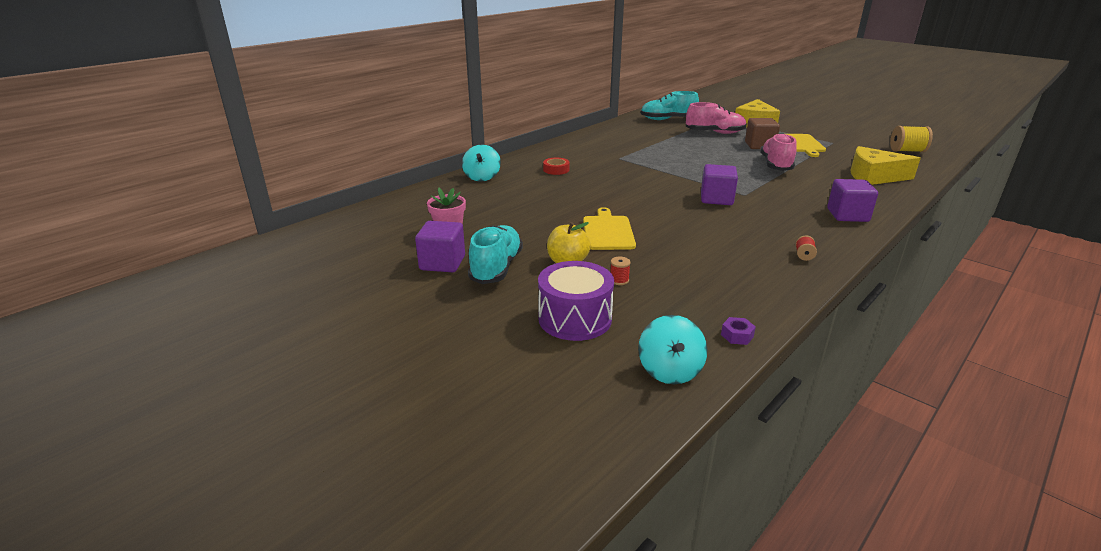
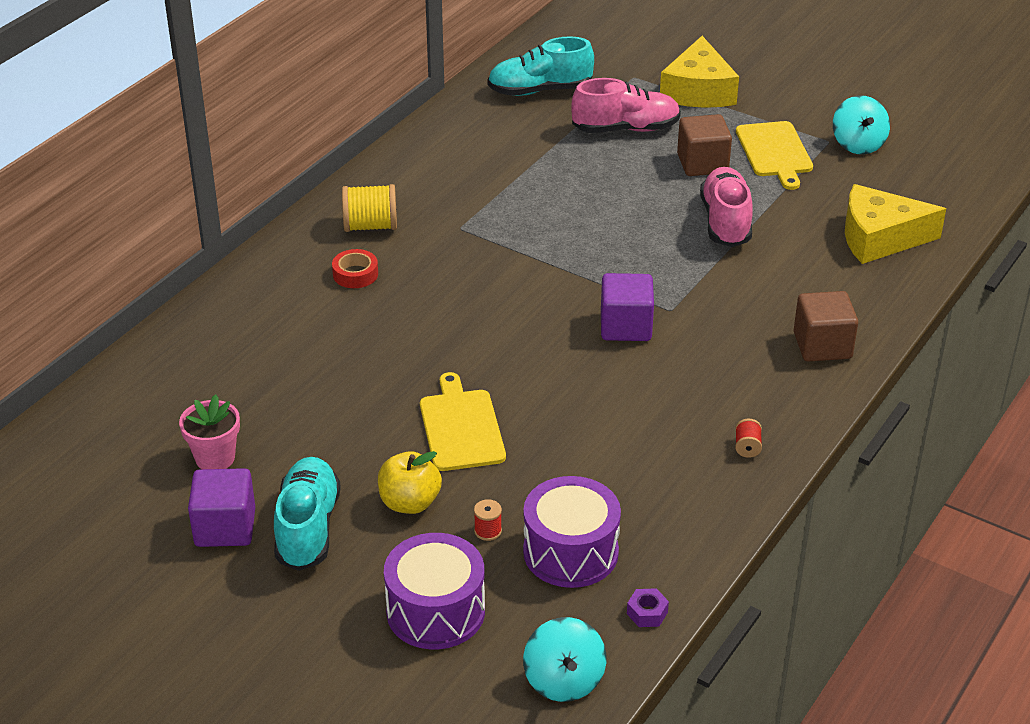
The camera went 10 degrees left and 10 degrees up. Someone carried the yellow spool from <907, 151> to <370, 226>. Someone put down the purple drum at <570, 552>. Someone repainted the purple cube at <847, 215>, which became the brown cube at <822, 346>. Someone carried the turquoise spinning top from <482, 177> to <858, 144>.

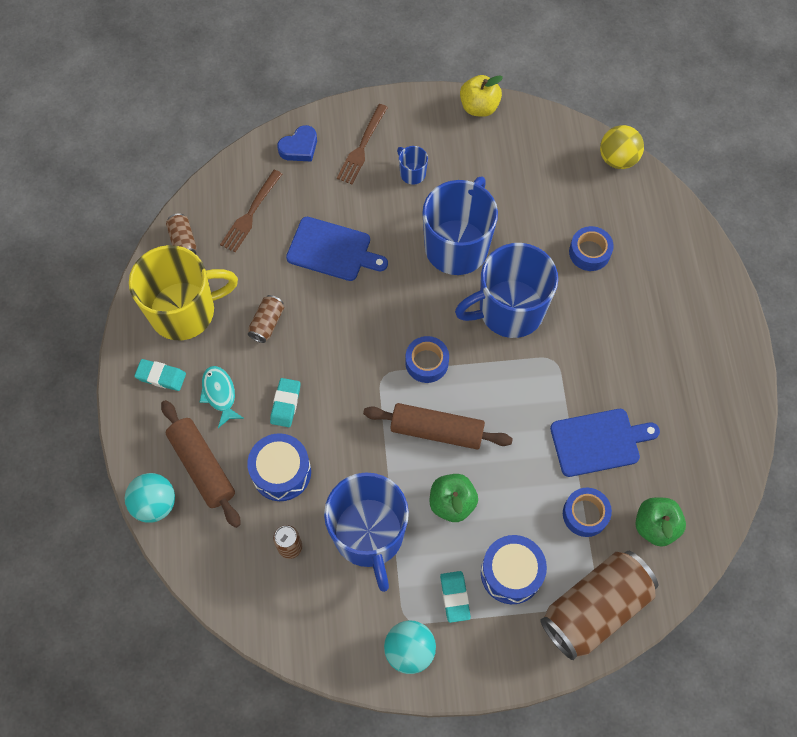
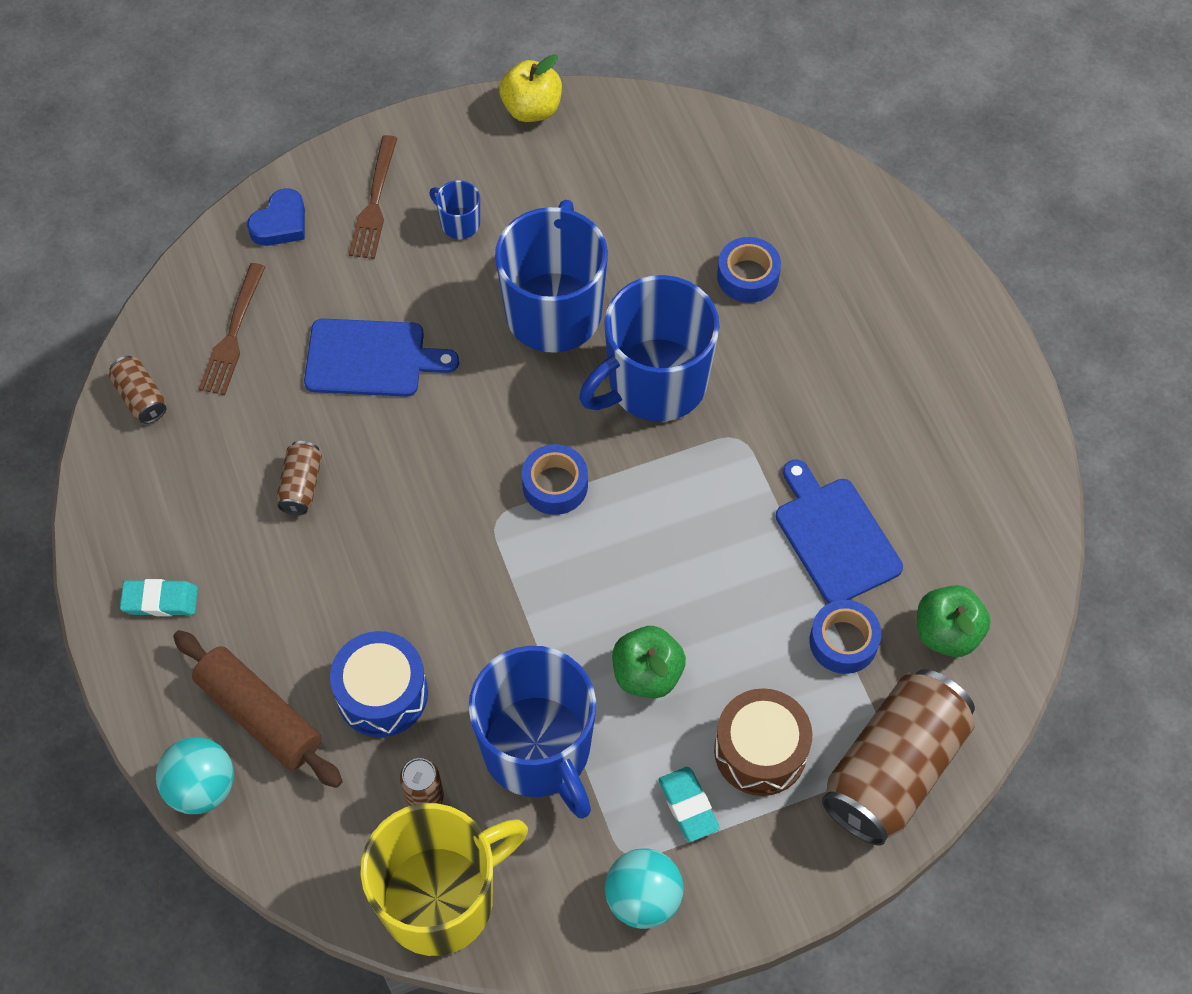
The camera went 15 degrees left and 5 degrees down. Someone carried the yellow mug from <184, 311> to <440, 898>. Someone repainted the blue drum at <511, 573>, which became the brown drum at <760, 751>. Someone rotated the blue cutting board at <599, 442> by 90 degrees counterclockwise. Someone took away the turquoise fish at <219, 394>. Someone took away the turquoise eraser at <285, 404>. Someone took away the brown rolling pin at <437, 430>. Someone took away the yellow ball at <617, 159>.

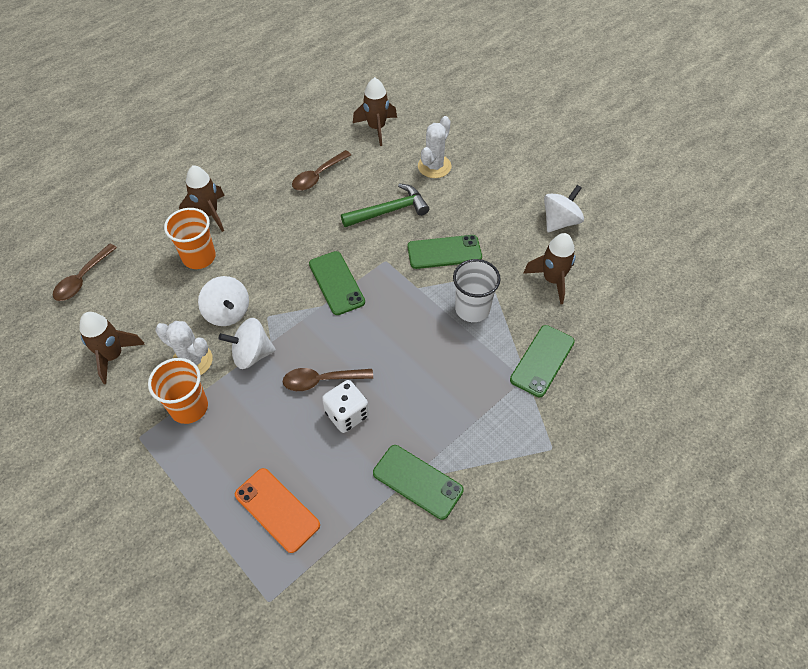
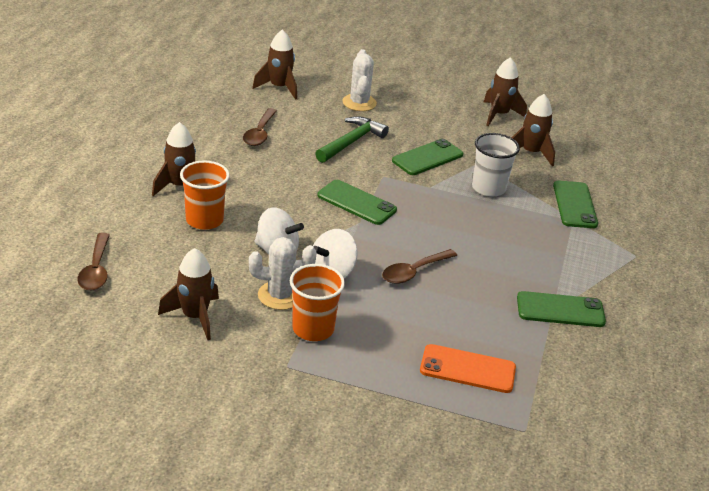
The camera went 35 degrees left and 20 degrees down. Someone swapped the white spinning top at <560, 221> for the brown rocket at <499, 115>. Someone took away the white dice at <347, 414>.

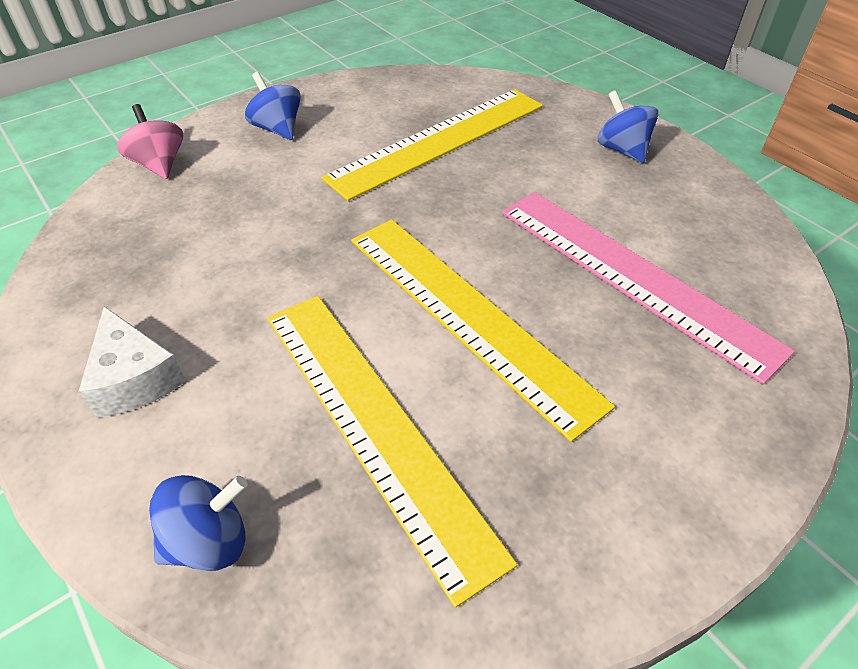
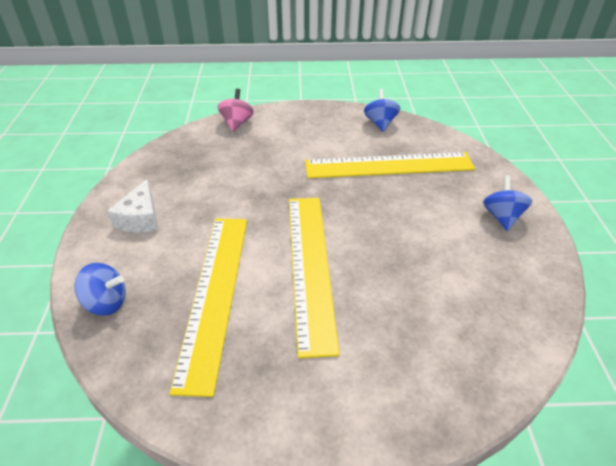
The camera went 35 degrees right and 5 degrees down. Someone carried the blue spinning top from <277, 129> to <380, 123>. Someone took away the pink ruler at <633, 276>.

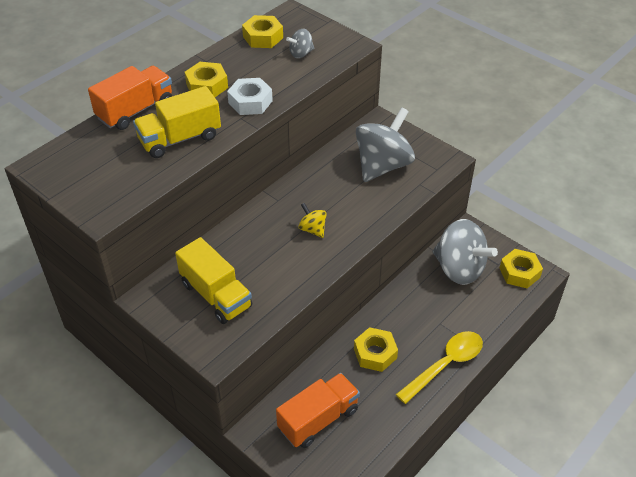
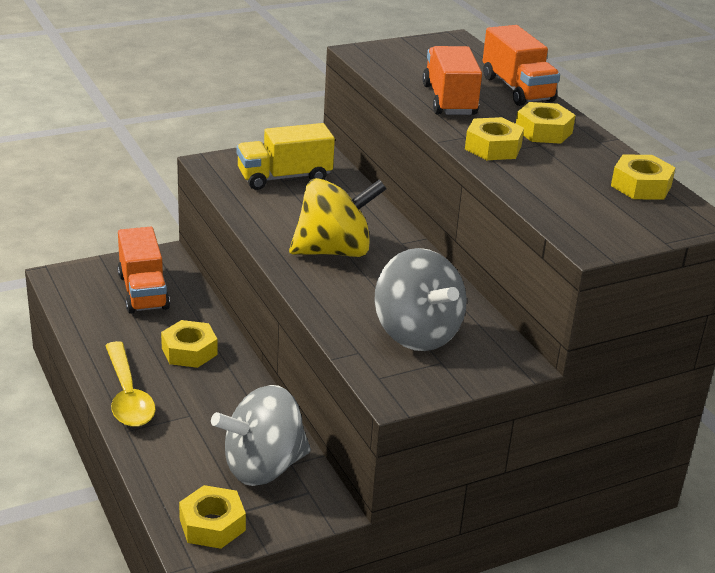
The camera went 110 degrees right and 15 degrees down. Someone scaled the yellow spinning top at <312, 229> by 2.21. Someone repainted the yellow truck at <180, 139>, which became the orange truck at <449, 100>. Someone repainted the white nut at <250, 102>, which became the yellow nut at <493, 147>. Someone took away the grey spinning top at <301, 54>.

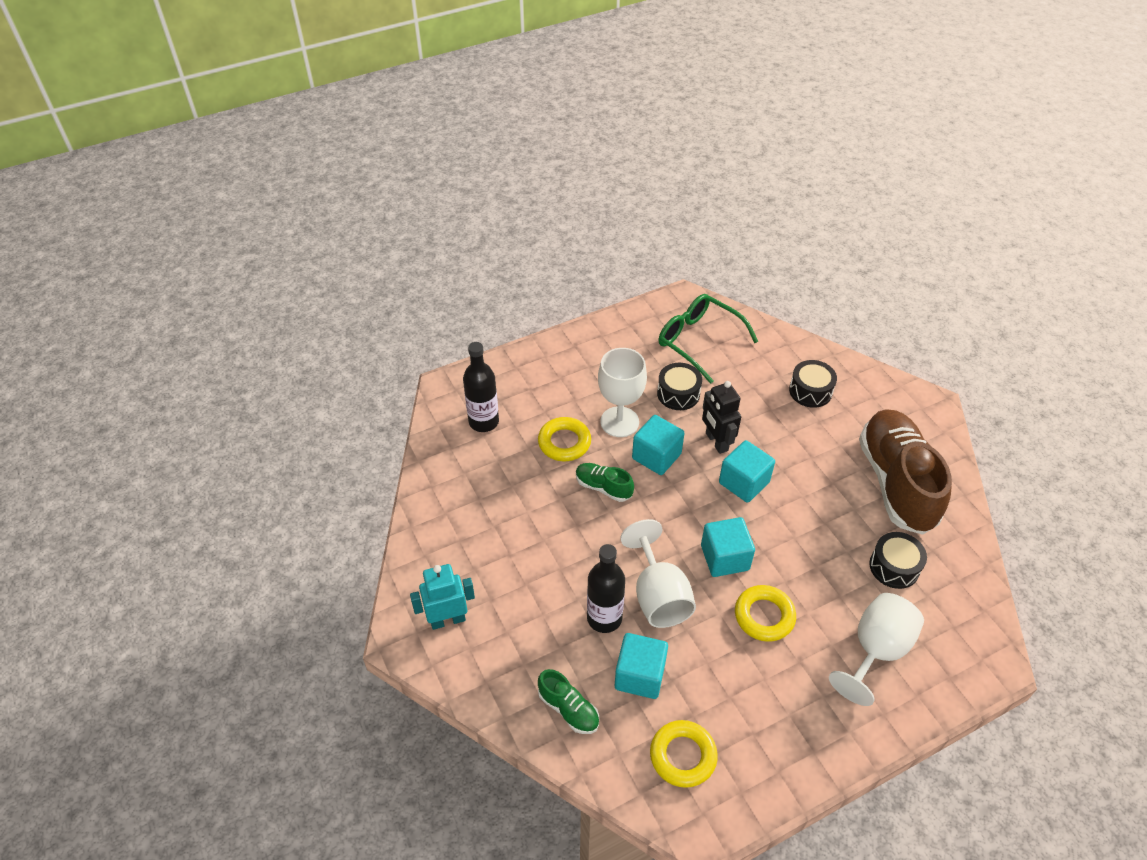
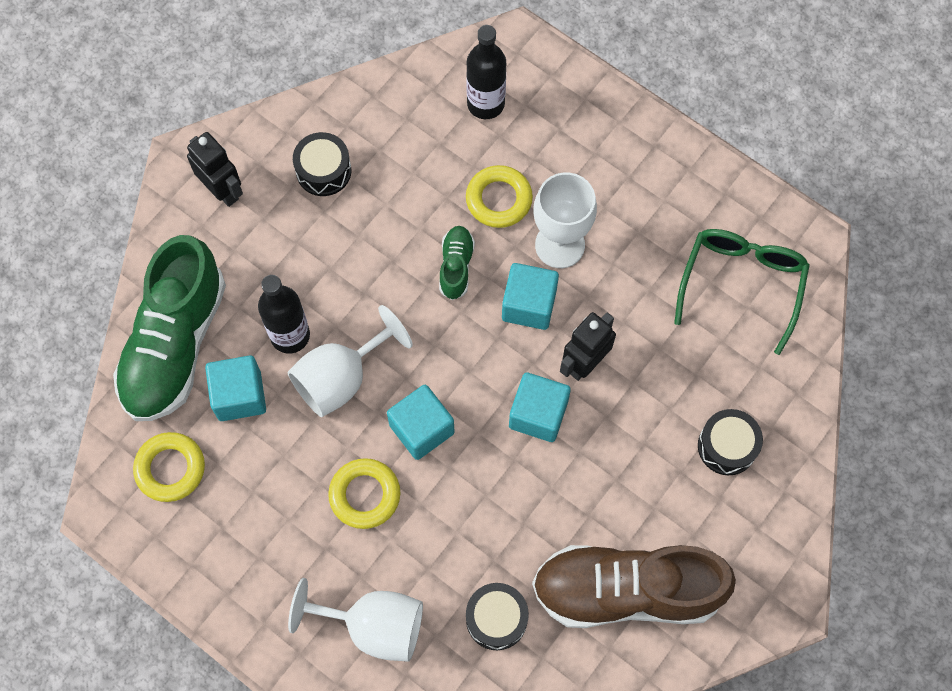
The camera went 65 degrees right and 20 degrees up. Someone scaled the green shoe at <568, 709> by 2.27. Someone repainted the turquoise robot at <447, 620>, which became the black robot at <222, 190>. Someone carried the black drum from <678, 394> to <323, 171>. Someone rotated the brown shoe at <896, 482> by 150 degrees counterclockwise.

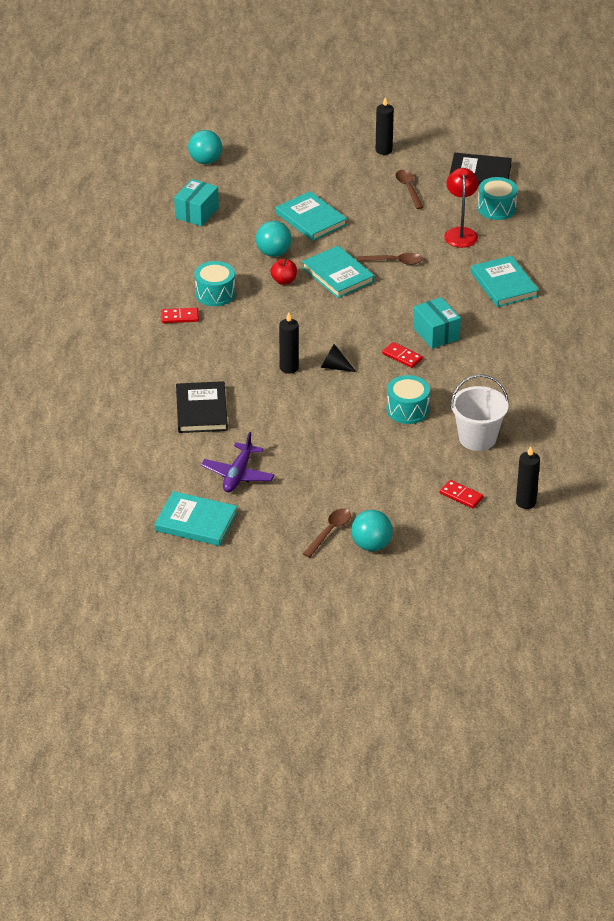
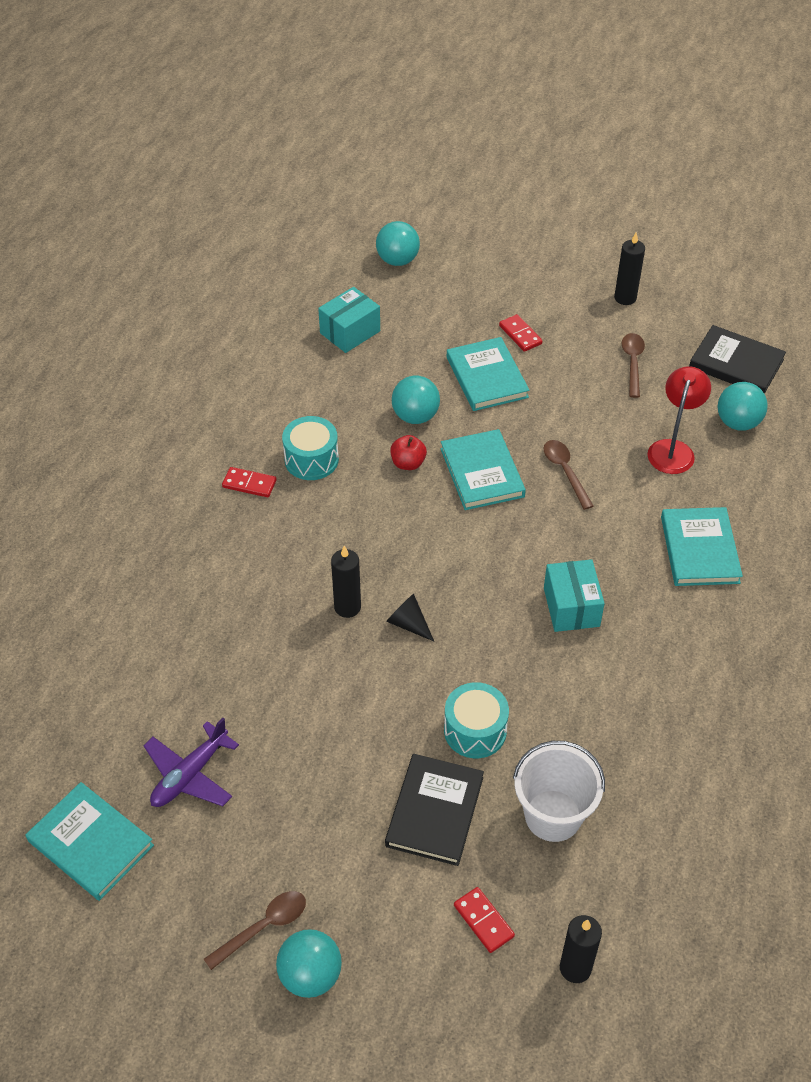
The camera went 20 degrees right and 10 degrees up. Someone carried the black book from <201, 410> to <435, 811>. Someone carried the red domino from <402, 356> to <520, 335>. Someone rotated the brown spoon at <394, 262> by 135 degrees counterclockwise. Someone swapped the turquoise drum at <496, 208> for the turquoise ball at <737, 422>.

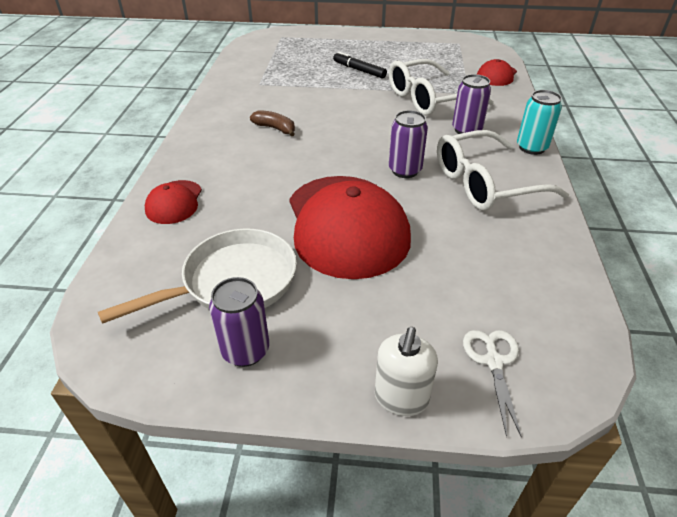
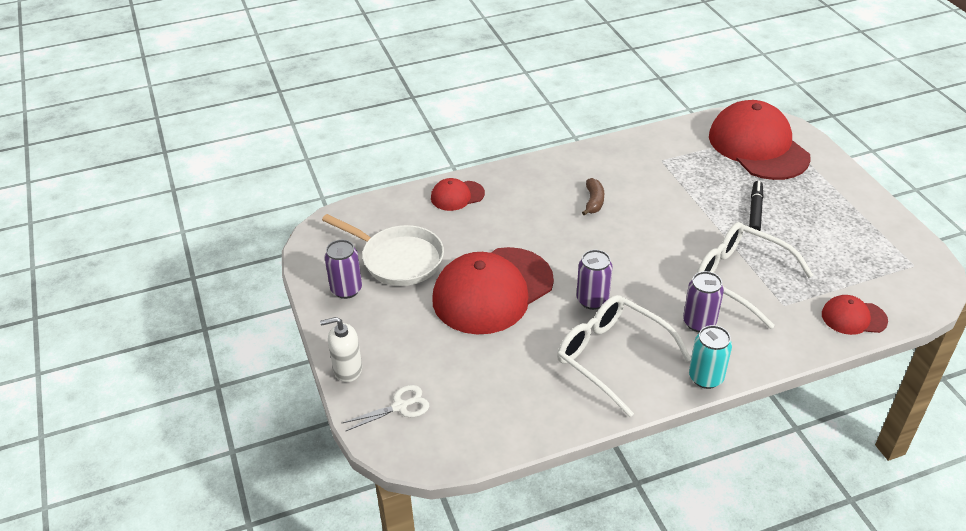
The camera went 65 degrees right and 0 degrees up. Someone put down the red cap at <758, 146>.

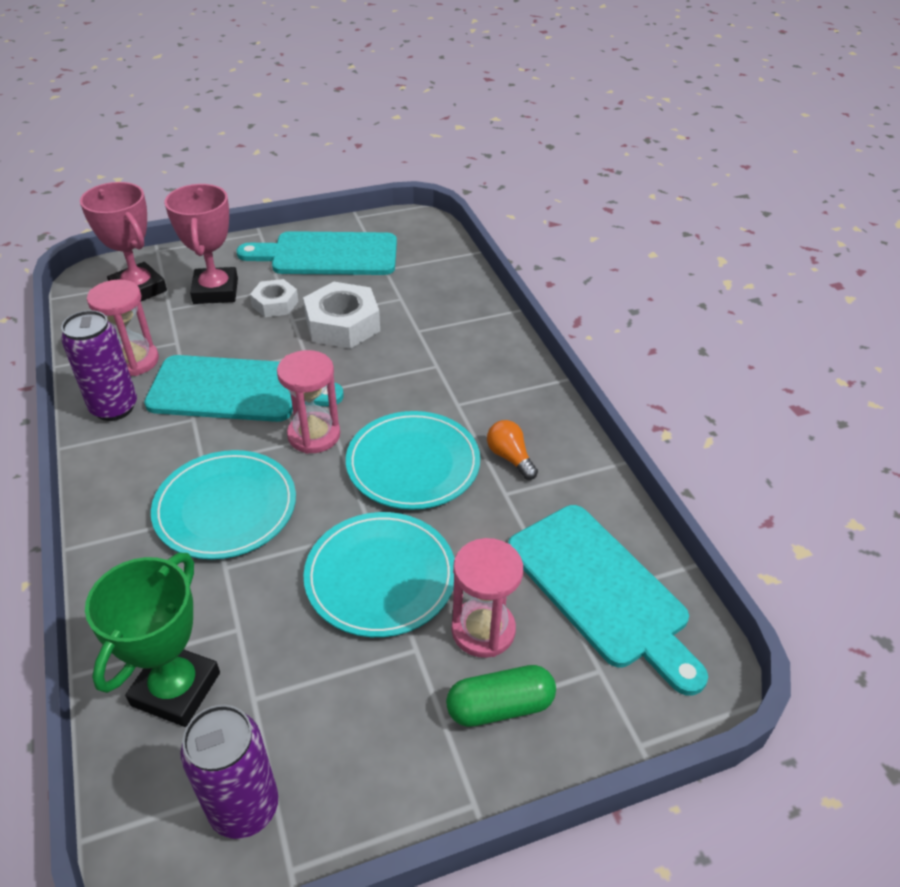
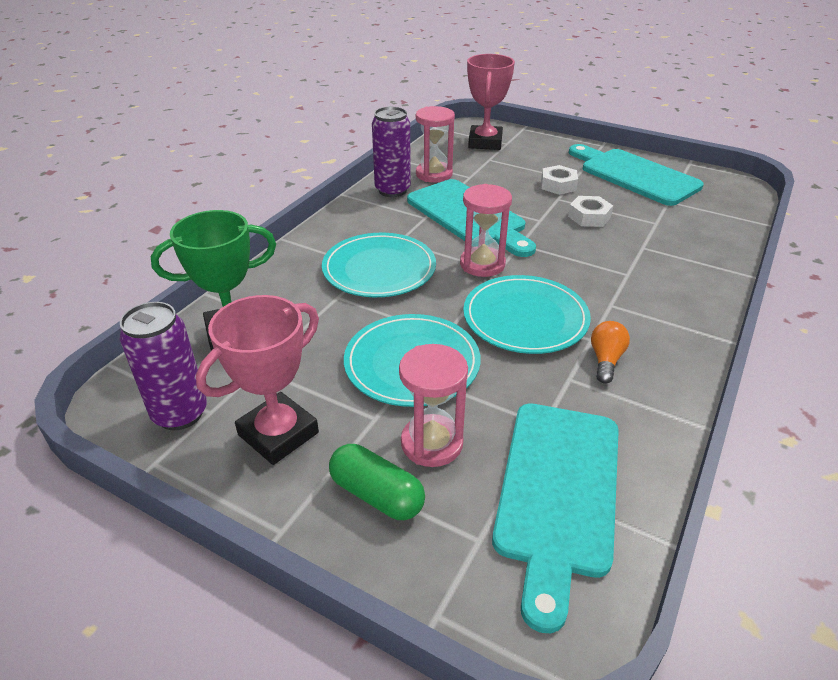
The camera went 50 degrees right and 5 degrees down. Someone carried the pink trophy from <216, 291> to <278, 434>. Someone scaled the white nut at <342, 324> by 0.60.

